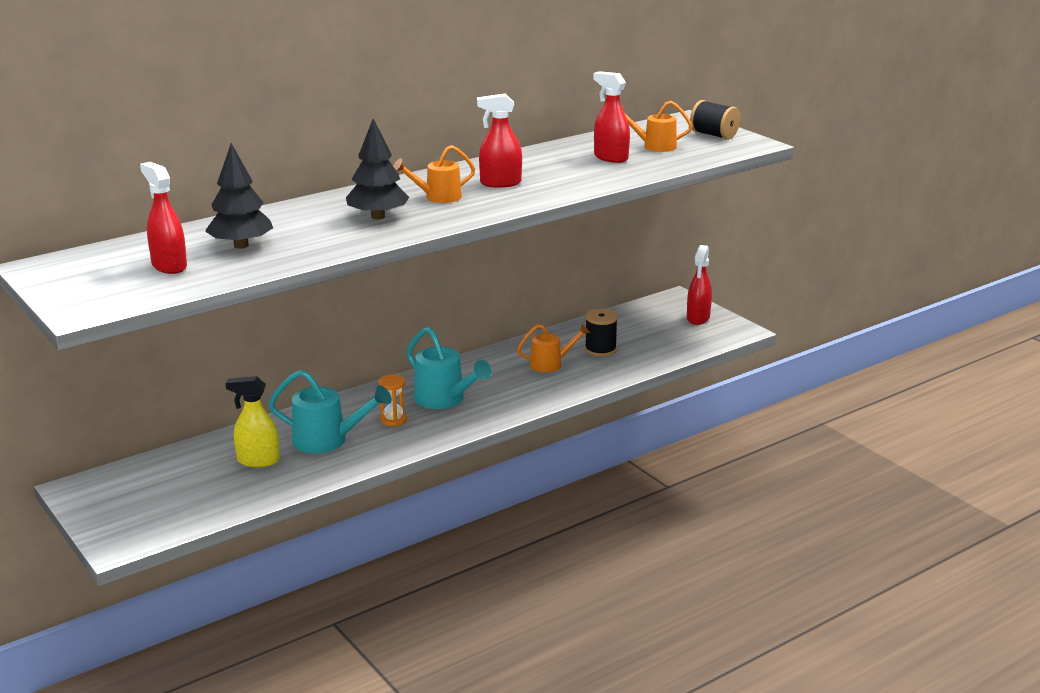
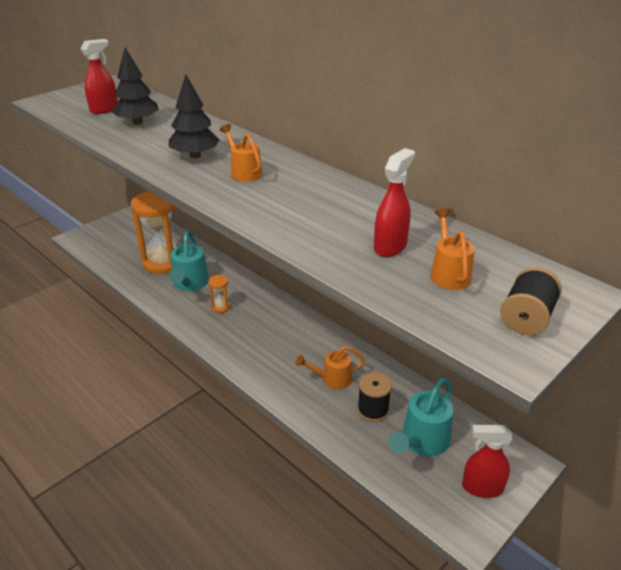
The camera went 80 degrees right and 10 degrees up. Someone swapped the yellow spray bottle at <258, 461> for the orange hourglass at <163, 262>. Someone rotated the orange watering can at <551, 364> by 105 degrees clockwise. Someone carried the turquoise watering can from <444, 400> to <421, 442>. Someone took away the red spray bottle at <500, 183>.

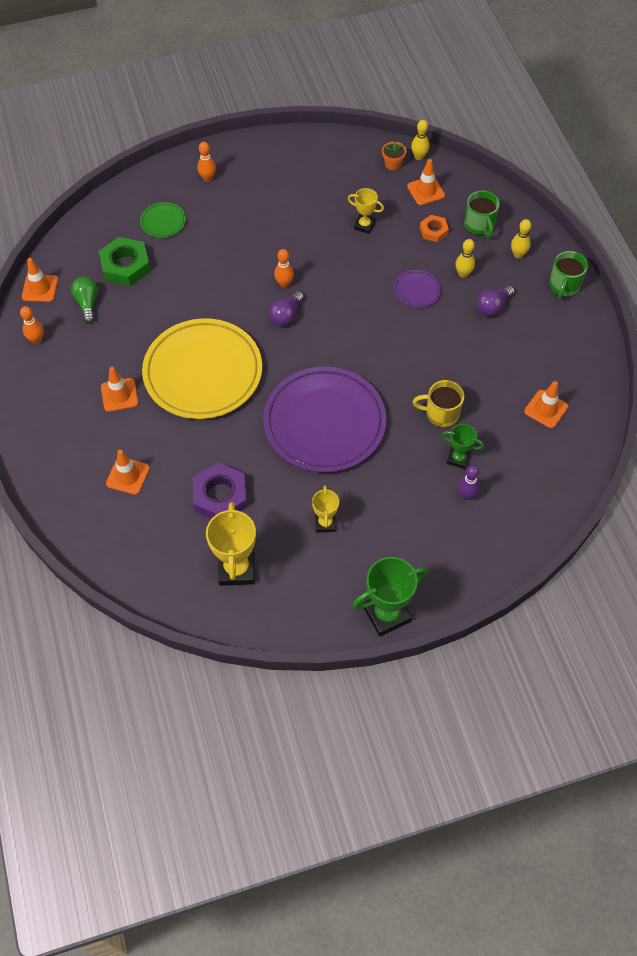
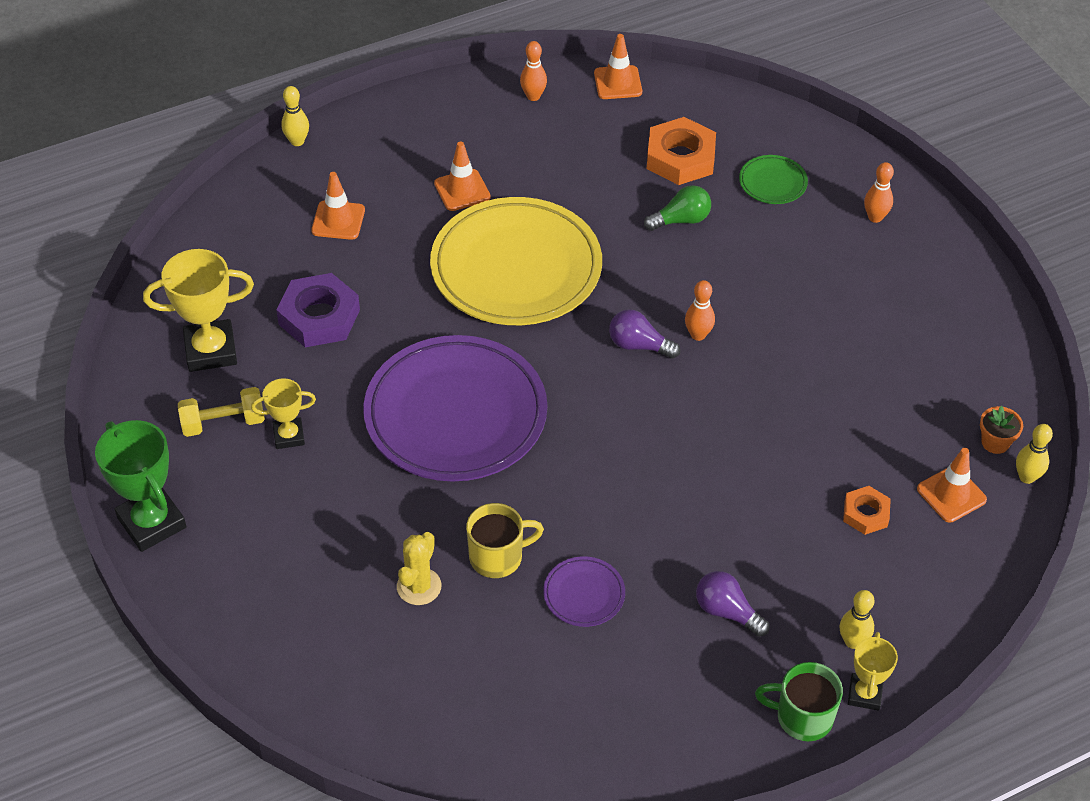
The camera went 80 degrees right and 10 degrees down. Someone put down the yellow dumbbell at <223, 422>. Someone carried the yellow bowling pin from <463, 274> to <297, 141>. Someone swapped the green trophy at <458, 458> for the yellow cactus at <419, 586>. Someone rotated the yellow mug at <441, 413> by 75 degrees clockwise. Someone carried the purple plate from <416, 291> to <584, 594>. Someone carried the green light bulb from <87, 303> to <681, 220>. Someone repainted the green nut at <125, 266>, which became the orange nut at <680, 158>. Someone carried the yellow trophy from <364, 225> to <864, 694>. Someone took away the purple bowling pin at <466, 495>. Someone took away the green mug at <479, 225>. Someone took away the orange traffic cone at <546, 409>.

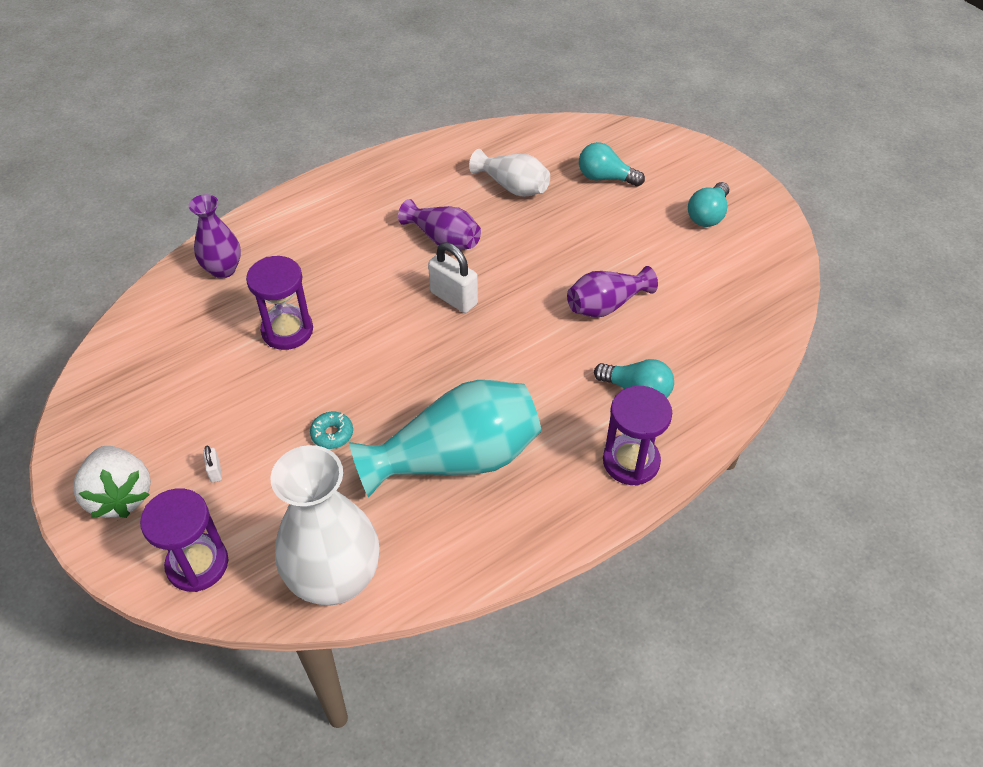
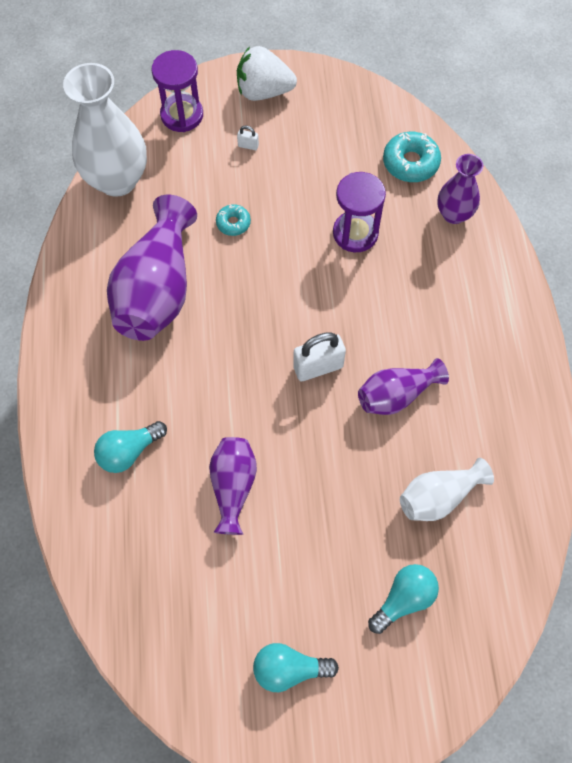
The camera went 120 degrees right and 15 degrees up. Someone repainted the turquoise vase at <456, 459>, which became the purple vase at <157, 290>. Someone rotated the turquoise light bulb at <708, 215> by 60 degrees counterclockwise. Someone put down the turquoise donut at <410, 163>. Someone took away the purple hourglass at <631, 461>.

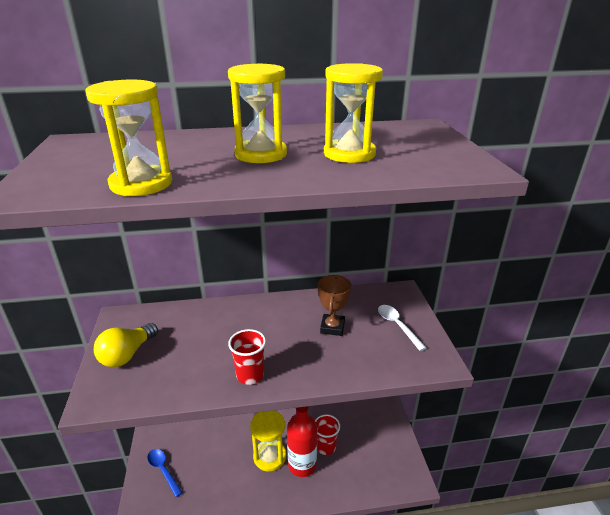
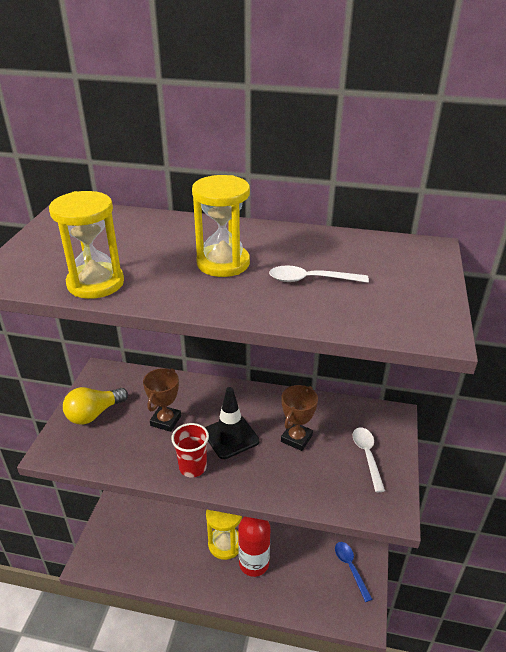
The camera went 20 degrees right and 5 degrees up. Someone put down the brown trophy at <165, 421>. Someone put down the black traffic cone at <230, 436>. Someone swapped the yellow hourglass at <349, 154> for the white spoon at <310, 280>. Someone carried the blue spoon from <163, 470> to <350, 568>. Someone took away the red cup at <326, 446>.

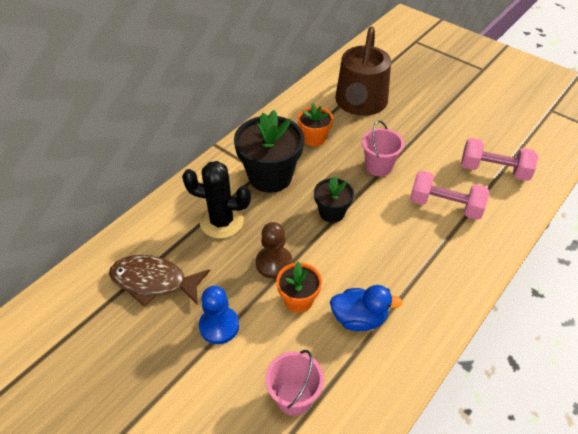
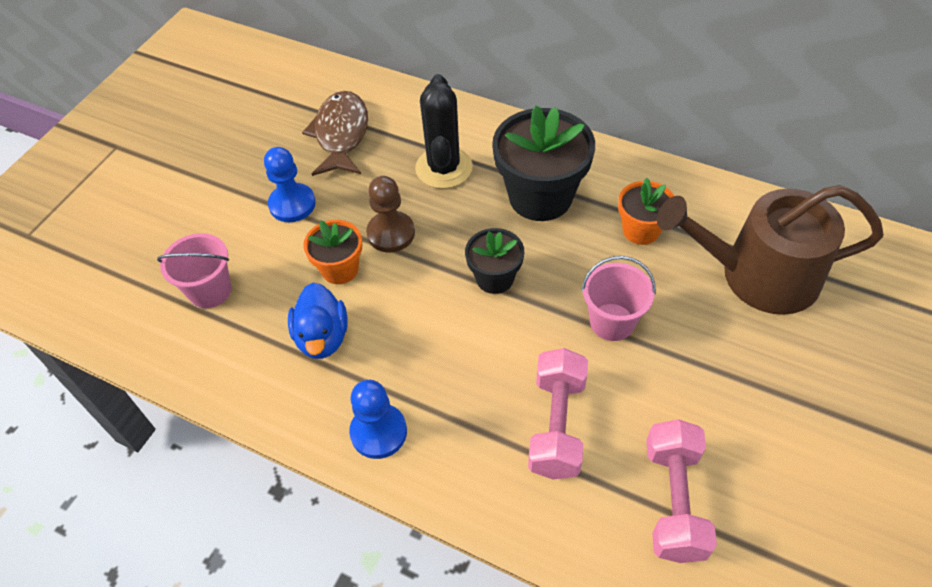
The camera went 80 degrees right and 5 degrees up. Someone put down the blue pawn at <378, 432>.

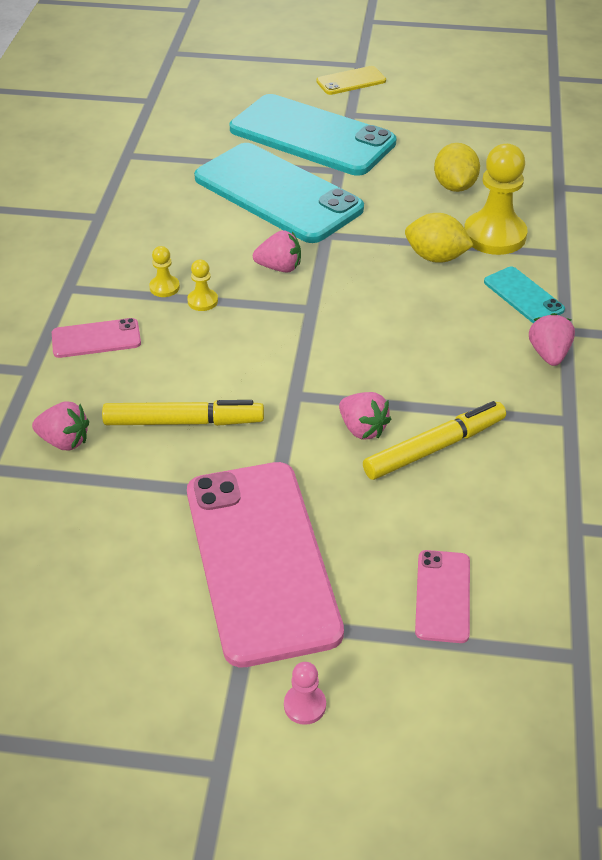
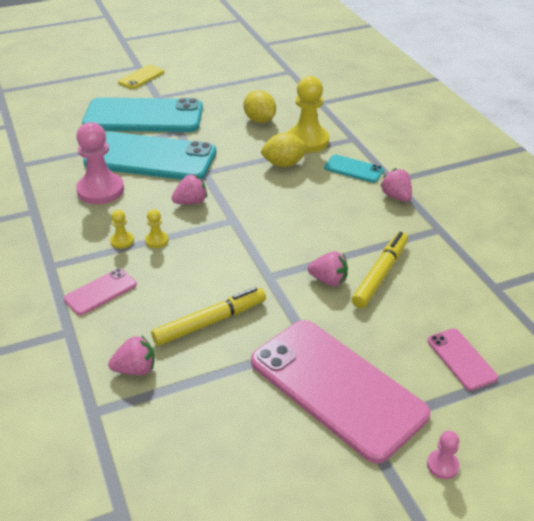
The camera went 30 degrees left and 5 degrees down. Someone put down the pink pawn at <100, 190>.

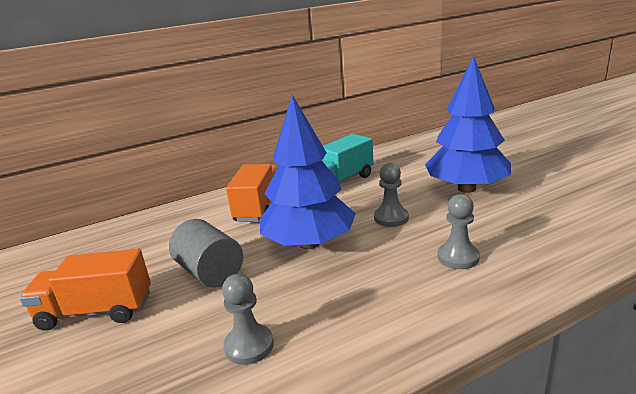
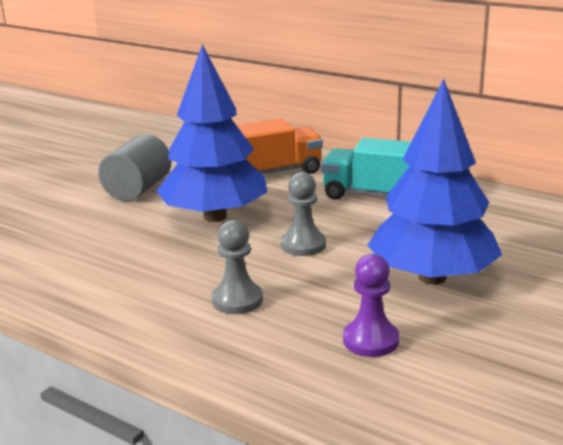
The camera went 60 degrees right and 0 degrees up. Someone put down the purple pawn at <370, 340>. Someone took away the orange truck at <96, 311>. Someone took away the grey pawn at <249, 346>.

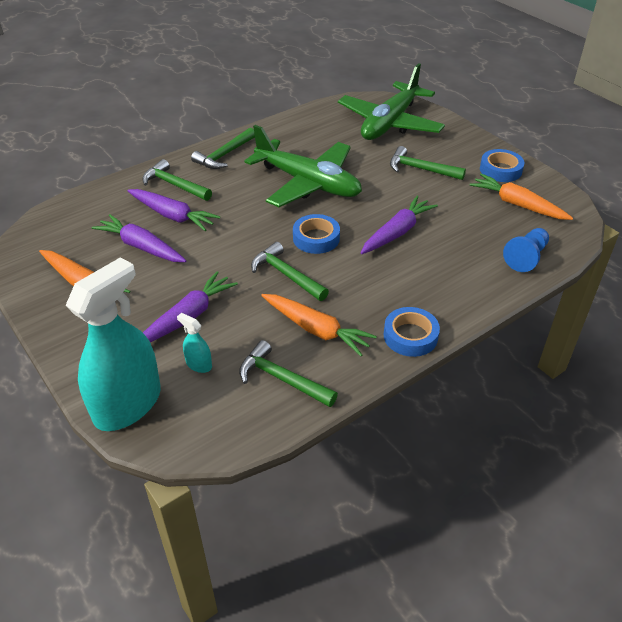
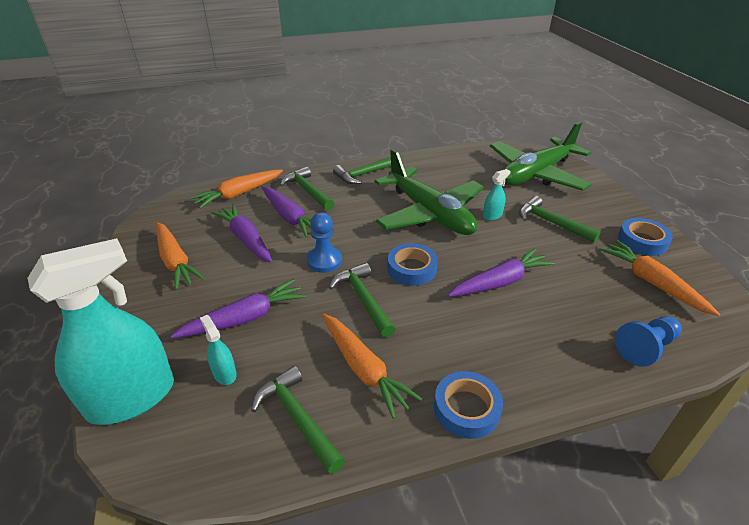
The camera went 20 degrees right and 5 degrees down. Someone put down the orange carrot at <239, 194>. Someone put down the blue pawn at <324, 261>. Someone put down the turquoise spray bottle at <492, 215>.

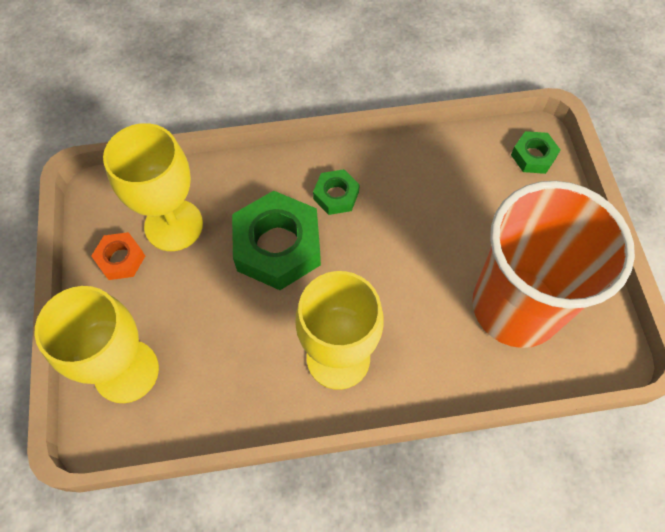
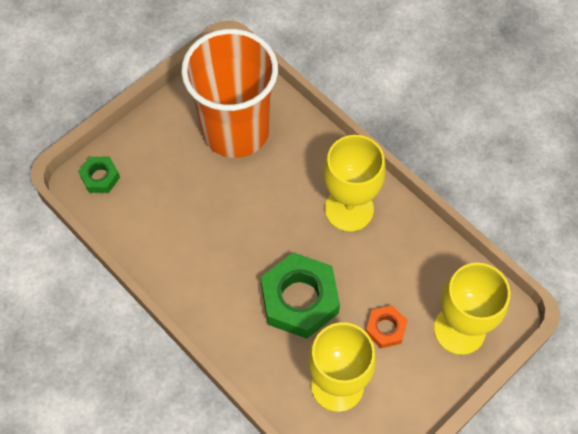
The camera went 125 degrees left and 0 degrees up. Someone carried the orange nut from <120, 259> to <385, 329>. Someone took away the green nut at <336, 195>.

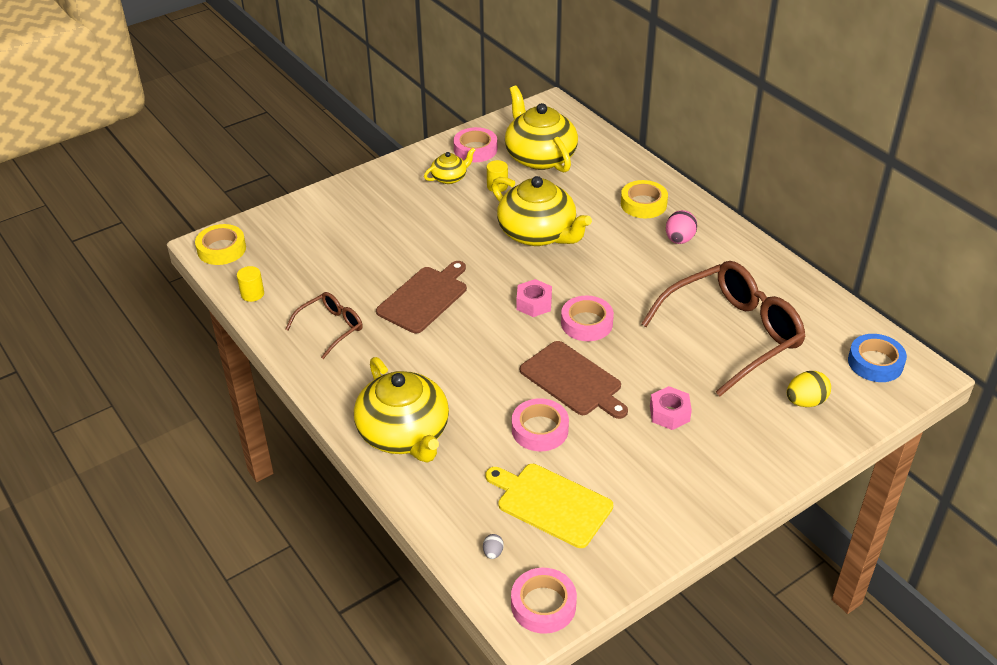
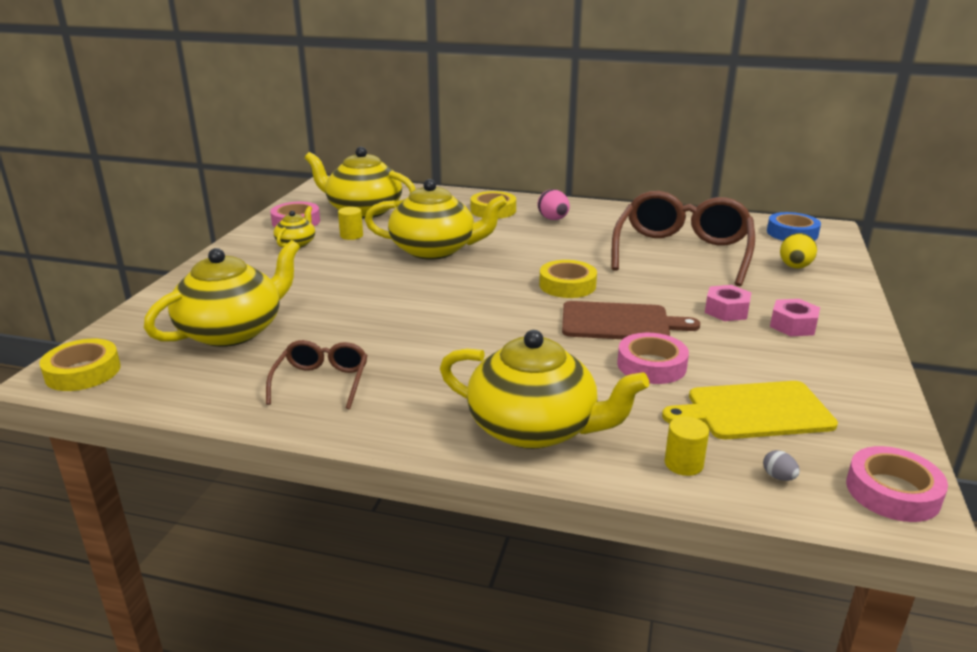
The camera went 40 degrees left and 15 degrees down. Someone put down the yellow teapot at <233, 331>. Someone repainted the pink tape at <586, 323>, which became the yellow tape at <567, 285>. Someone carried the yellow cylinder from <252, 294> to <683, 464>. Someone carried the pink nut from <534, 303> to <793, 325>. Someone took away the brown cutting board at <424, 298>.

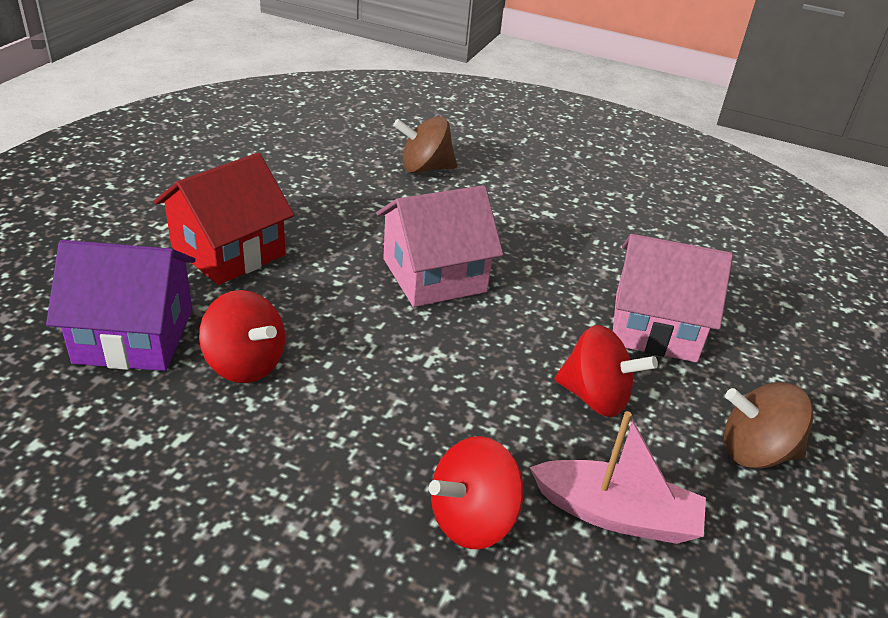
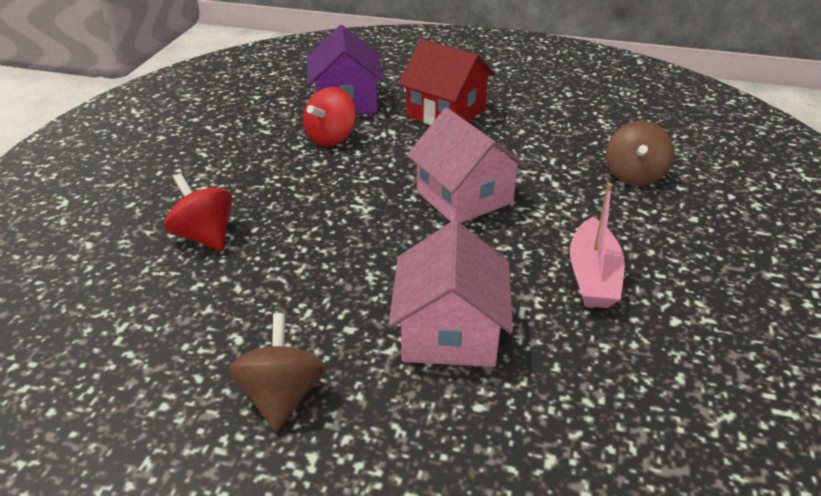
The camera went 85 degrees right and 0 degrees up. Someone carried the pink boat from <616, 514> to <593, 276>. Someone rotated the brown spinning top at <425, 168> by 150 degrees counterclockwise. Someone took away the red spinning top at <595, 397>.

